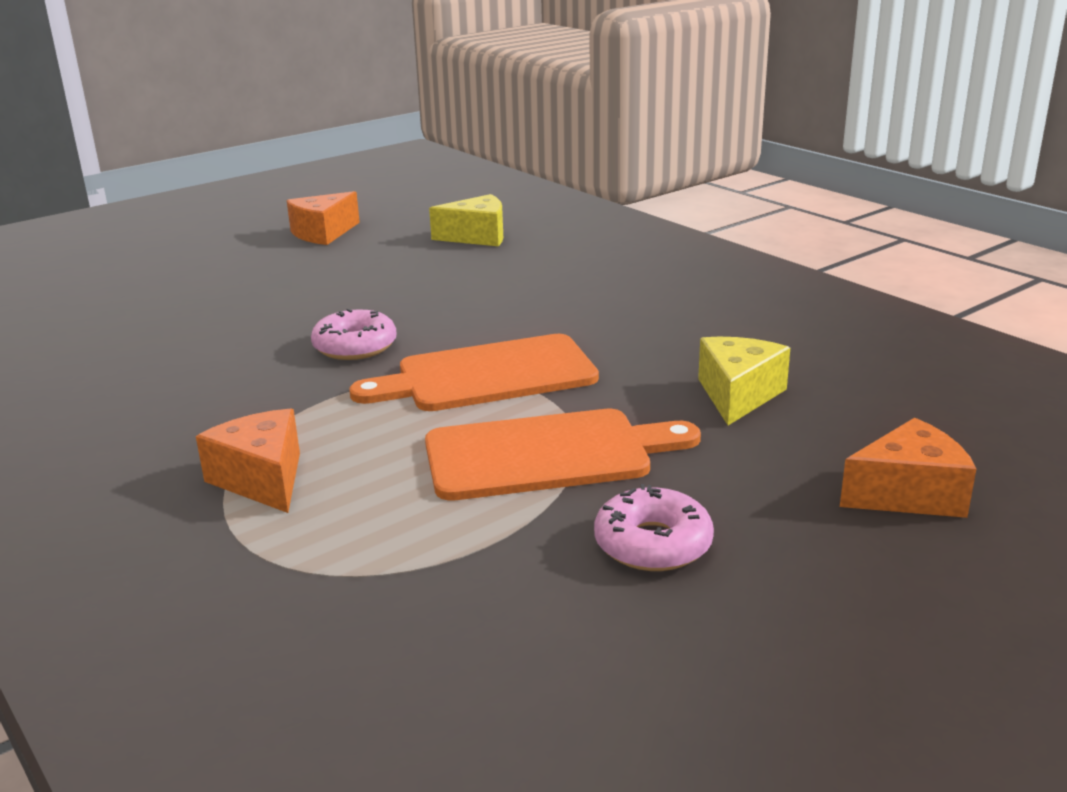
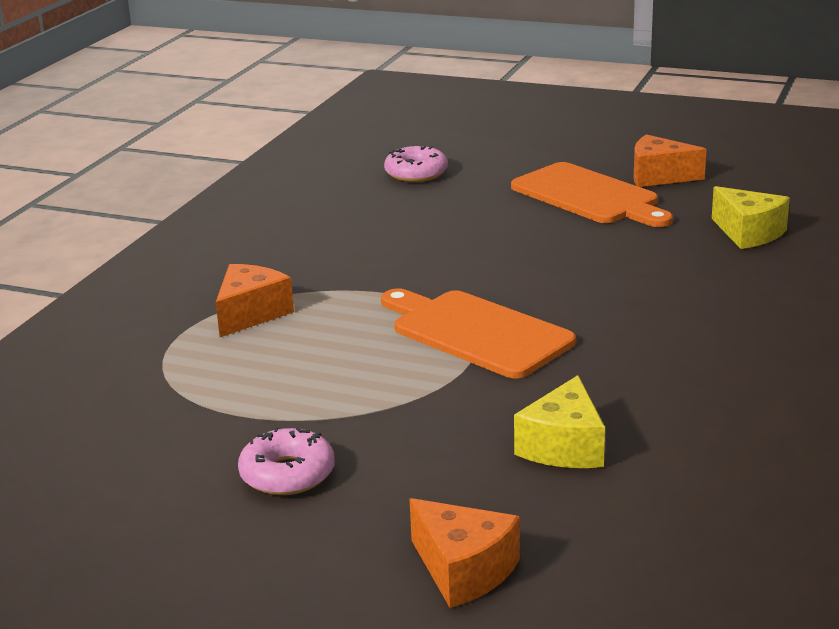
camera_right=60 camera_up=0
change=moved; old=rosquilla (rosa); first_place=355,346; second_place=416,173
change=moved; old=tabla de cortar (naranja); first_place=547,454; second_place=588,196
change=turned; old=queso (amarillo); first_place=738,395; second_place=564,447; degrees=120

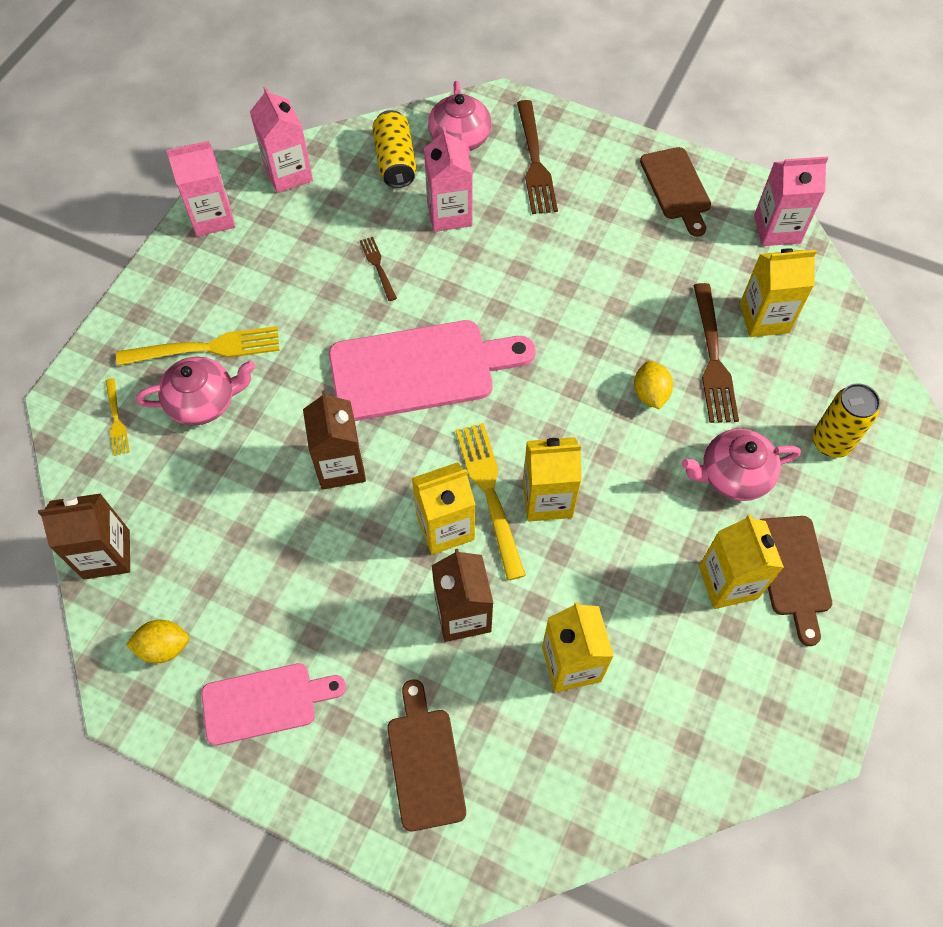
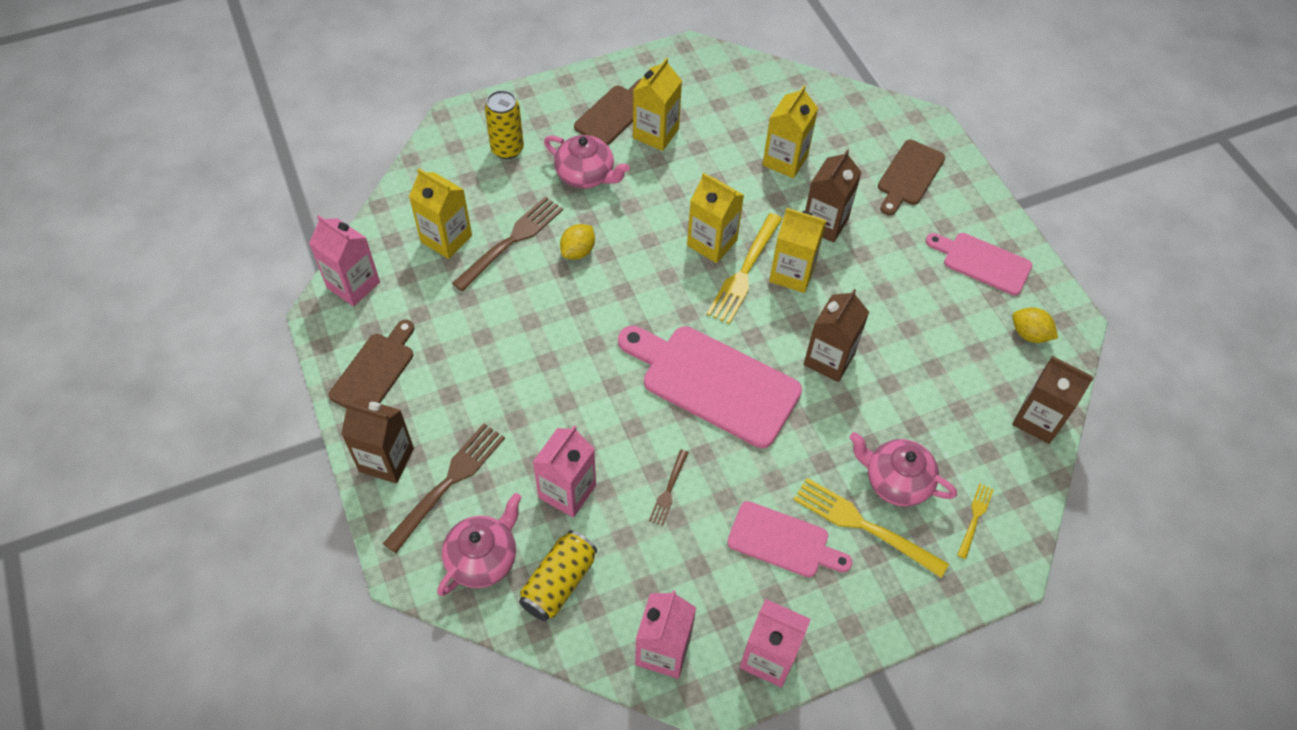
camera_right=-140 camera_up=-5
change=added; new=cartón de leche (marrón); second_place=386,460
change=added; new=tabla de cortar (rosa); second_place=783,541

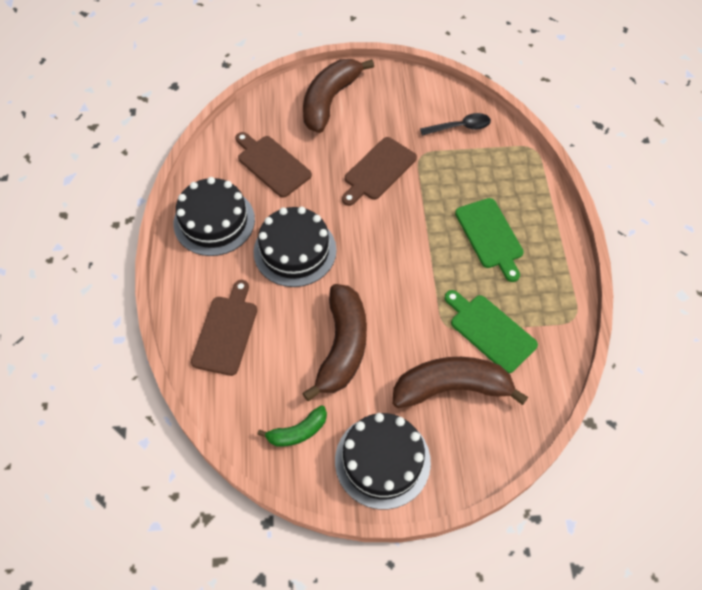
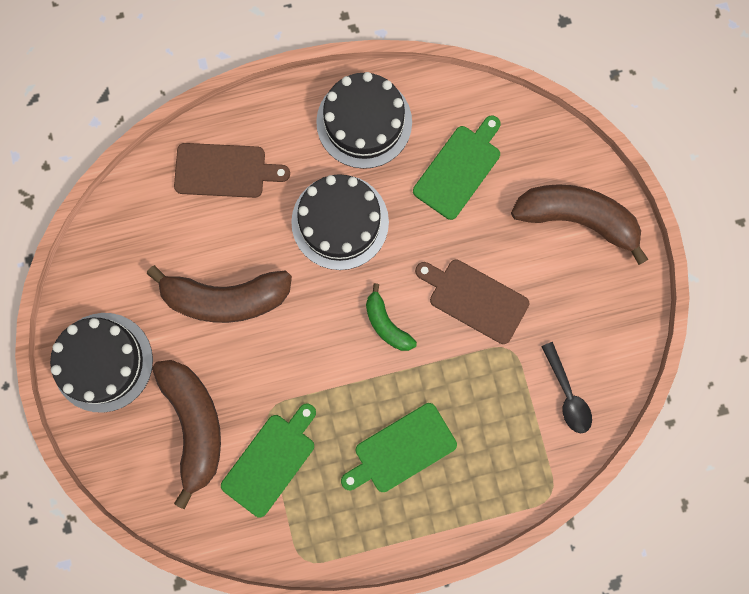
camera_right=80 camera_up=20
change=recoloured; old=tabla de cortar (marrón); new=tabla de cortar (verde); first_place=272,164; second_place=459,169
change=moved; old=plátano (verde); first_place=298,432; second_place=386,324

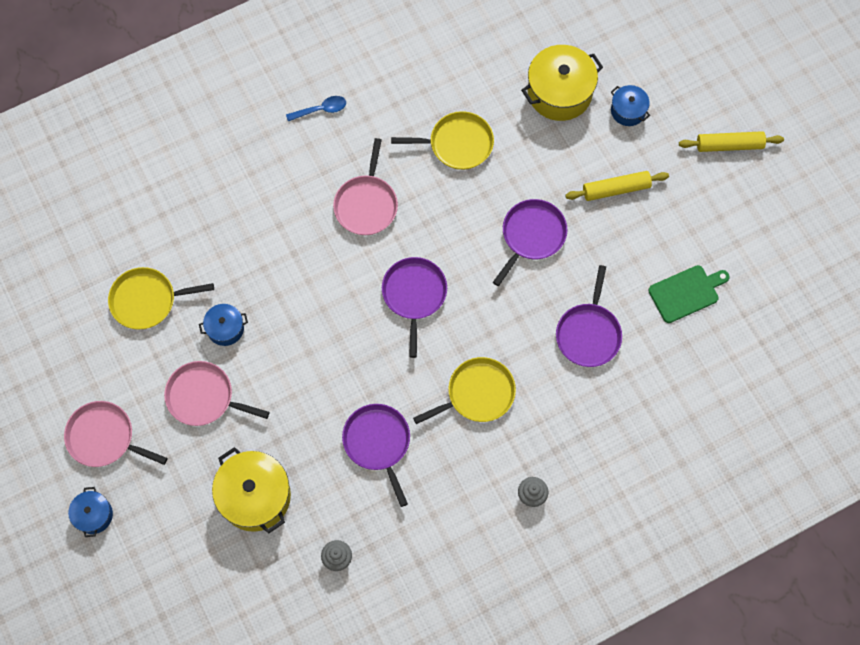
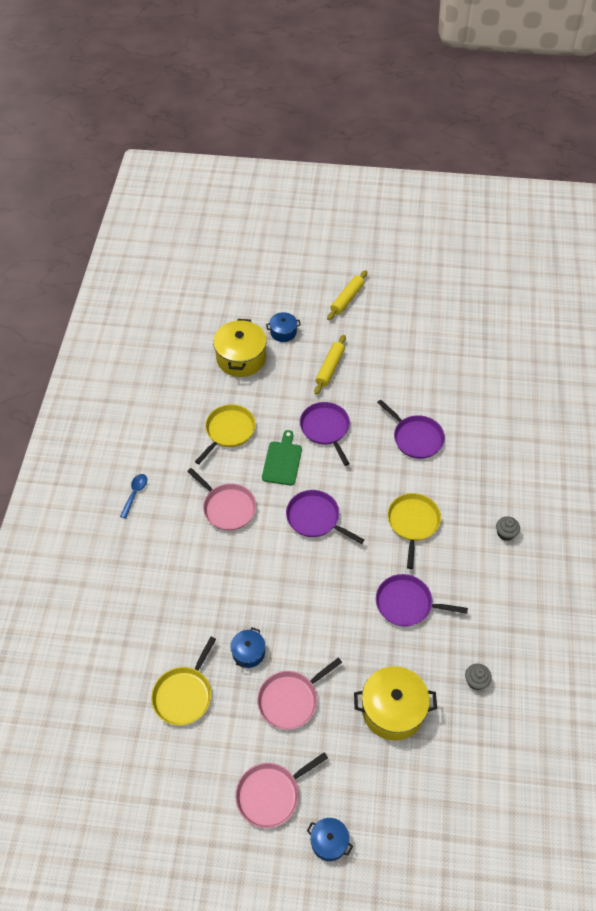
camera_right=-55 camera_up=-15
change=moved; old=tabla de cortar (verde); first_place=686,293; second_place=282,461

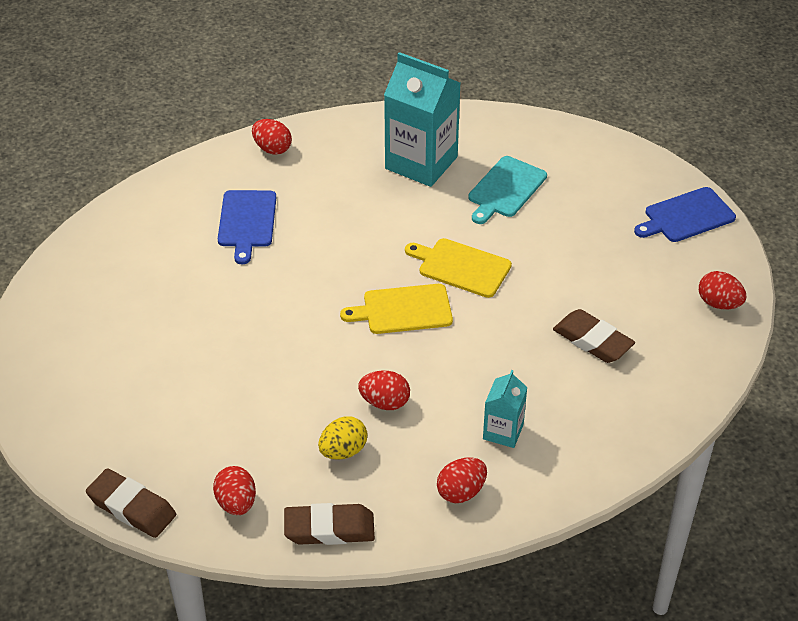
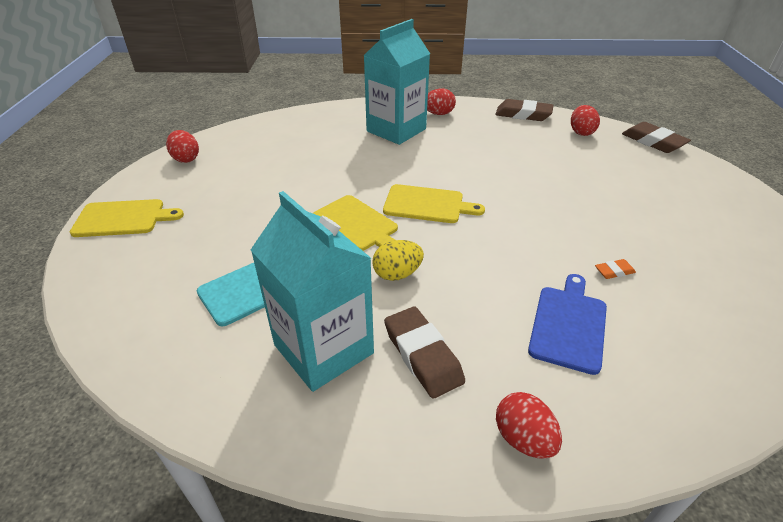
camera_right=-160 camera_up=-5
change=moved; old=huevo (amarillo); first_place=343,451; second_place=397,274
change=removed; old=huevo (rojo); first_place=385,402
change=resized; old=cartón de leche (turquesa); first_place=503,431; second_place=396,130; factor=1.95
change=moved; old=goma de borrar (marrón); first_place=592,340; second_place=422,355
change=recoloured; old=tabla de cortar (azul); new=tabla de cortar (amarillo); first_place=686,216; second_place=123,218
change=added; new=goma de borrar (naranja); second_place=614,271

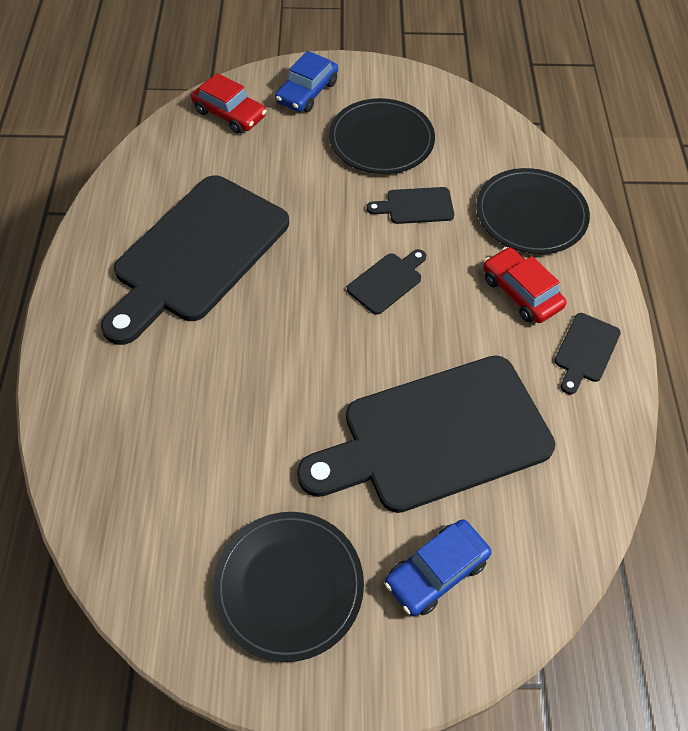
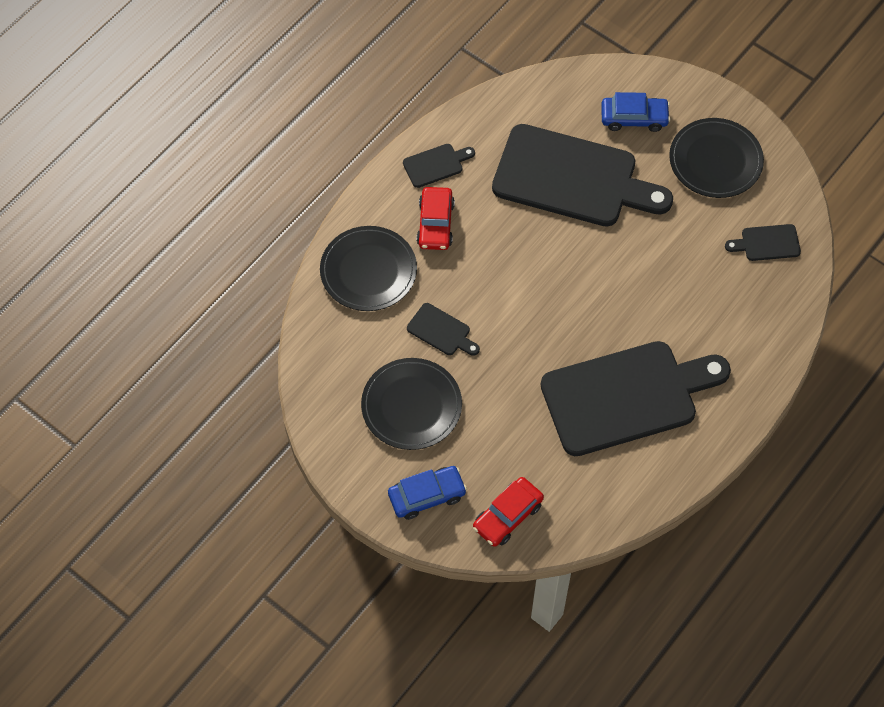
camera_right=-140 camera_up=5
change=turned; old=coche (rojo); first_place=230,114; second_place=508,516; degrees=-120
change=moved; old=tabla de cortar (negro); first_place=387,281; second_place=767,243

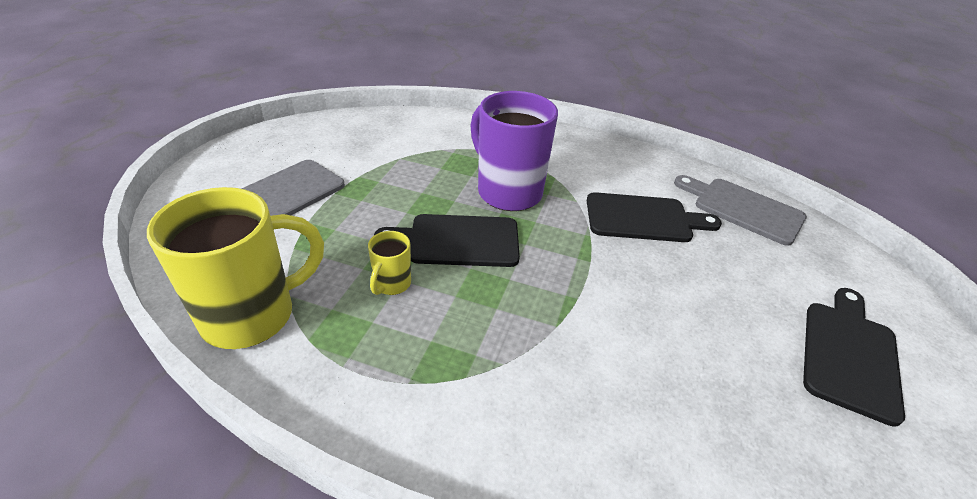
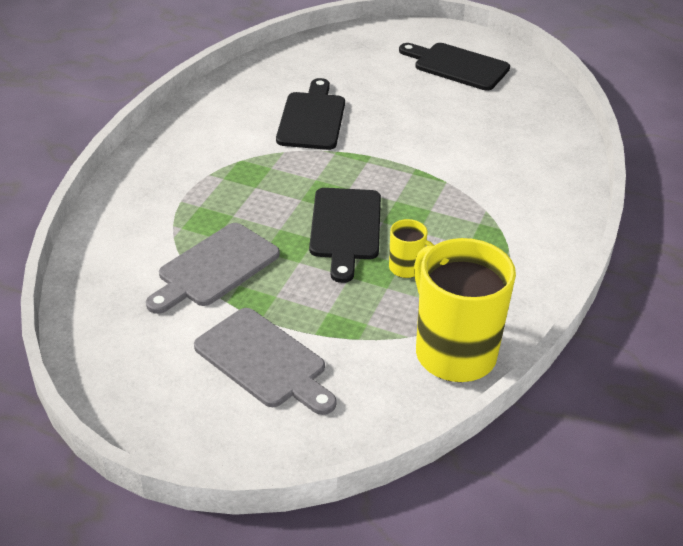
camera_right=-85 camera_up=0
change=removed; old=taza (morado); first_place=507,192
change=moved; old=tabla de cortar (gris); first_place=743,209; second_place=214,268

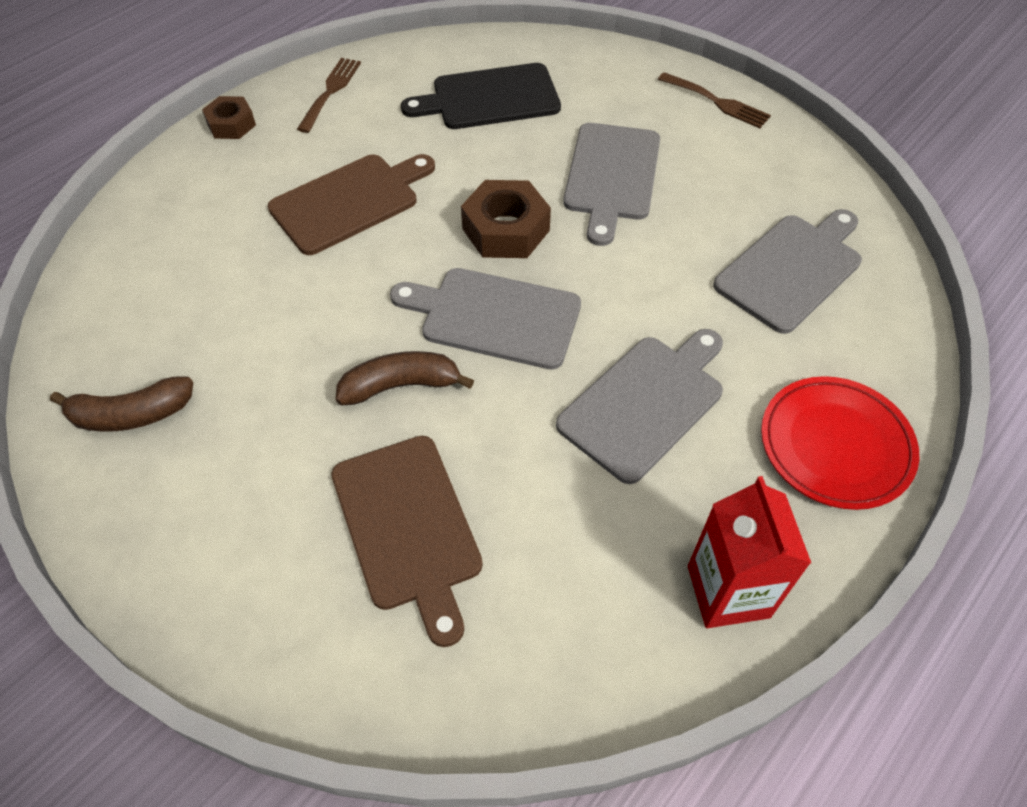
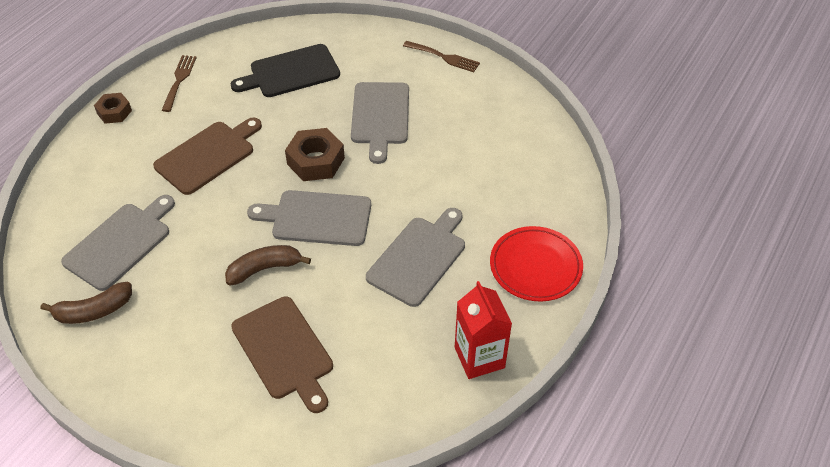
camera_right=-10 camera_up=-5
change=moved; old=tabla de cortar (gris); first_place=791,269; second_place=120,243

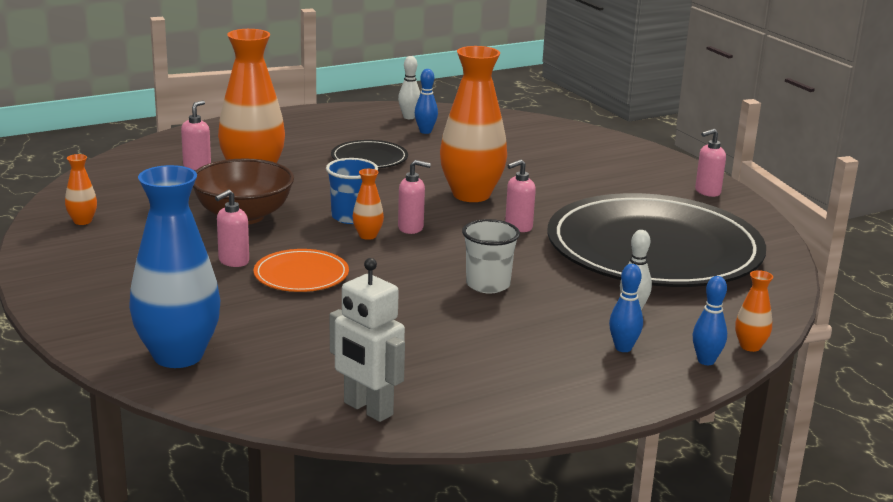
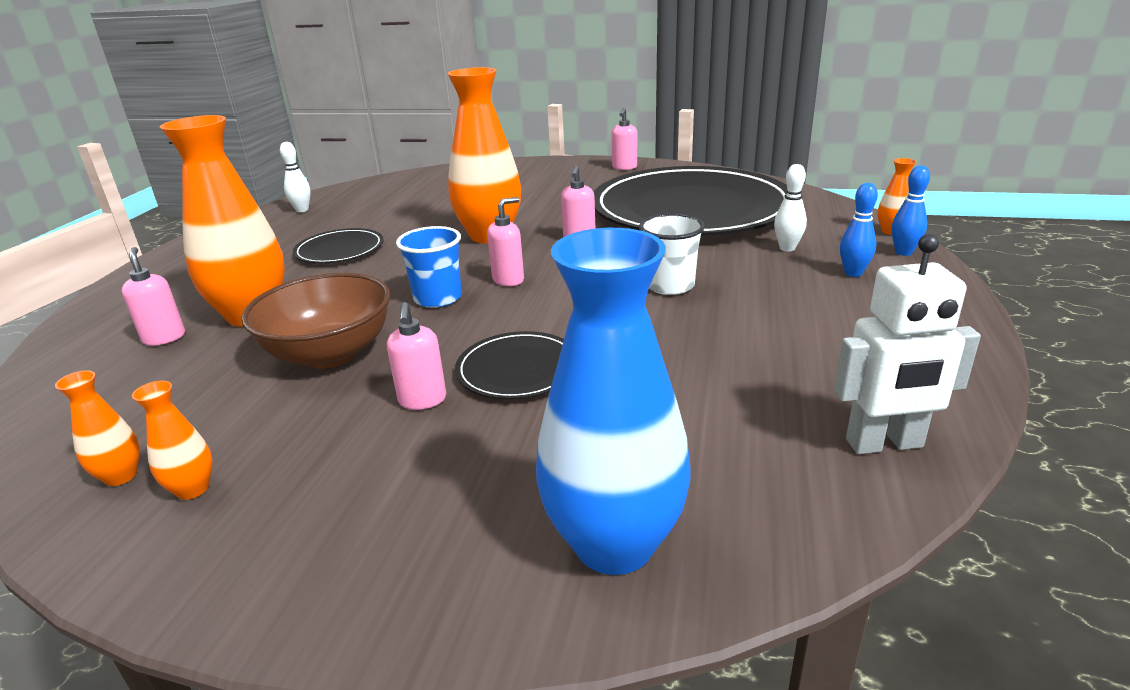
camera_right=-45 camera_up=5
change=recoloured; old=plato (naranja); new=plato (negro); first_place=301,275; second_place=518,369
change=moved; old=florero (naranja); first_place=367,236; second_place=192,489
change=removed; old=bolo (azul); first_place=425,131

